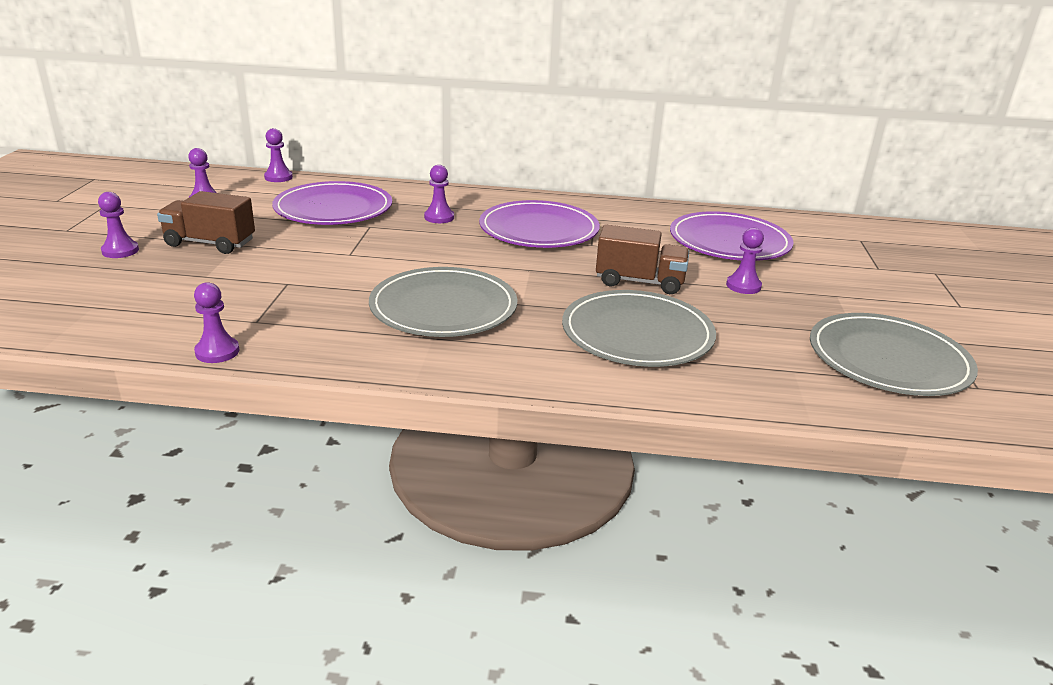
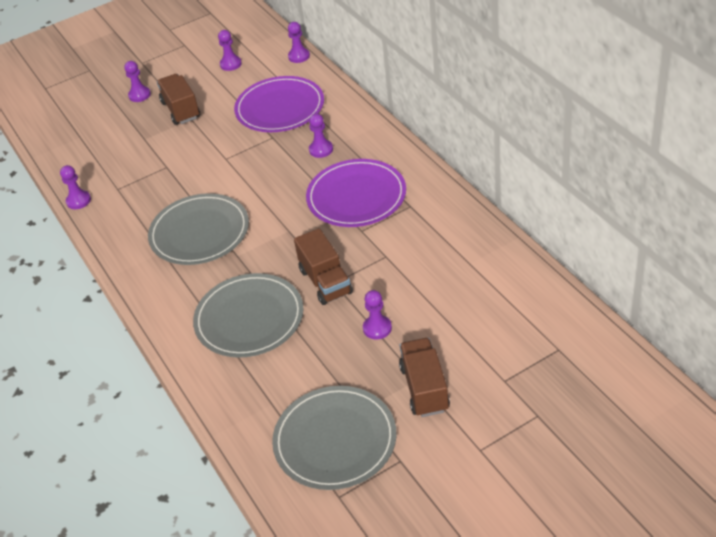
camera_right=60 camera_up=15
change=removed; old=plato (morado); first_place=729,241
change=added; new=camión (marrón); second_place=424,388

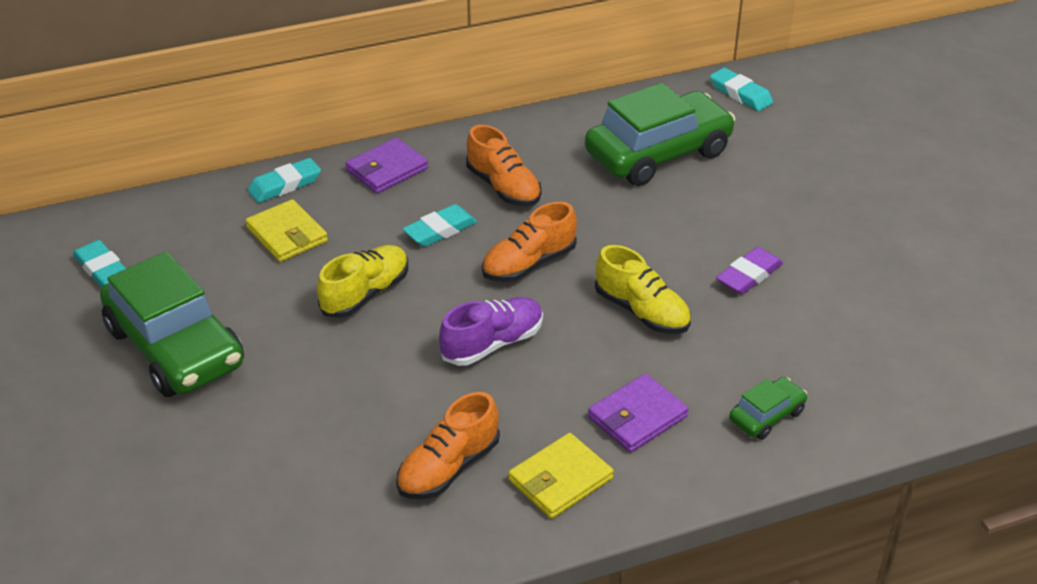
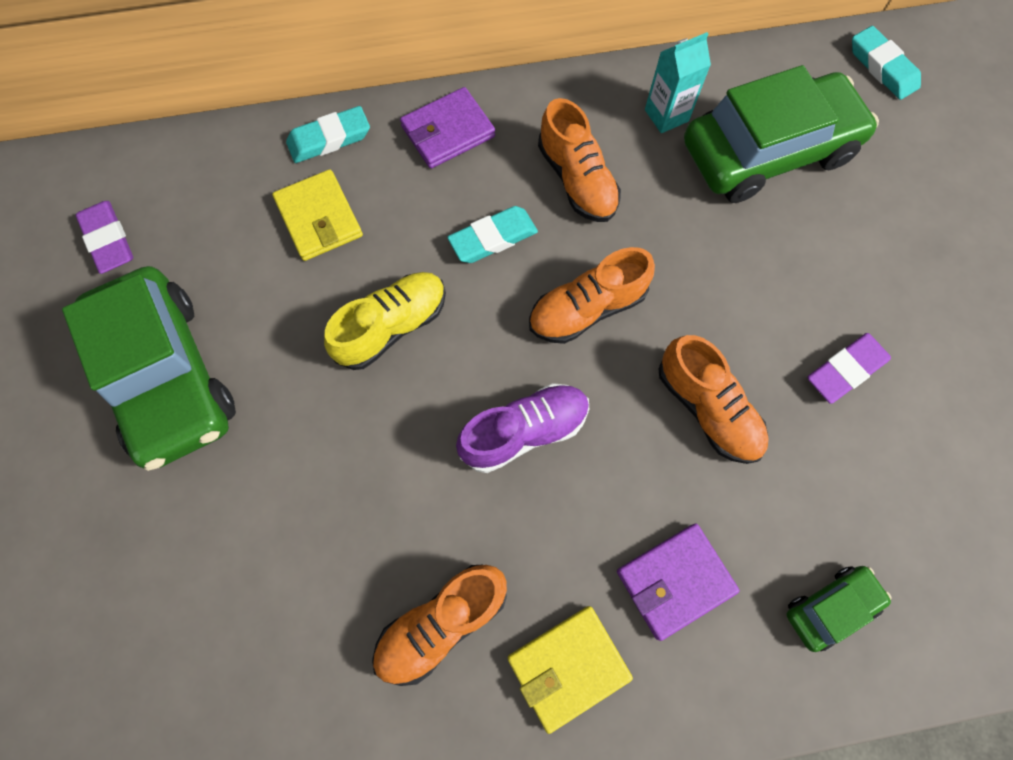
camera_right=10 camera_up=30
change=recoloured; old=goma de borrar (turquesa); new=goma de borrar (morado); first_place=102,269; second_place=109,240
change=recoloured; old=zapato (amarillo); new=zapato (naranja); first_place=642,312; second_place=707,409
change=added; new=cartón de leche (turquesa); second_place=666,115

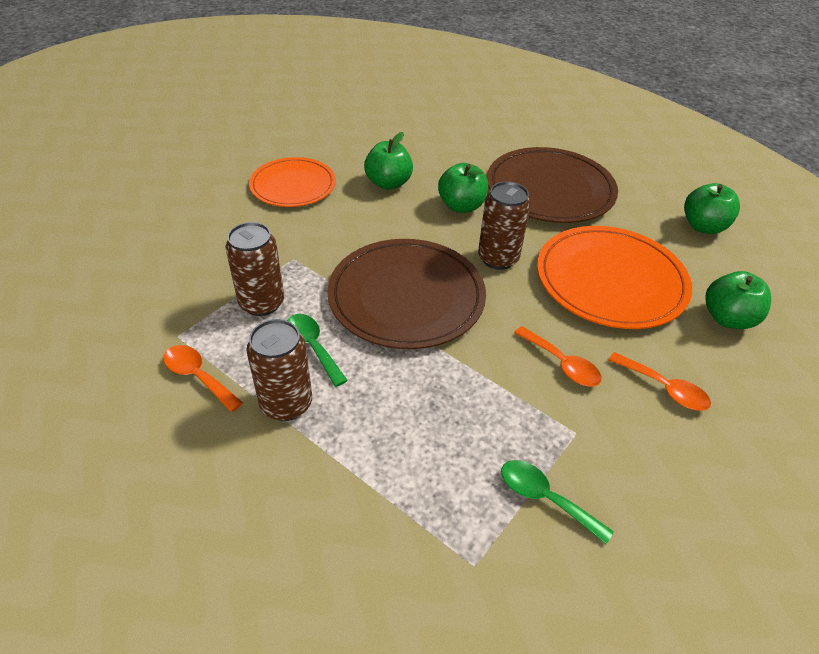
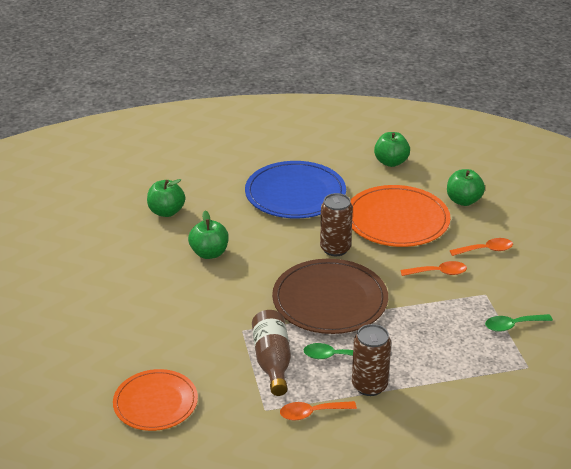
camera_right=-50 camera_up=-10
change=replaced; old=lata (marrón); new=botella (marrón); first_place=262,303; second_place=272,361
change=moved; old=plato (naranja); first_place=293,185; second_place=155,402
change=moved; old=manzana (verde); first_place=461,206; second_place=166,212
change=recoloured; old=plato (marrón); new=plato (azul); first_place=550,189; second_place=295,194

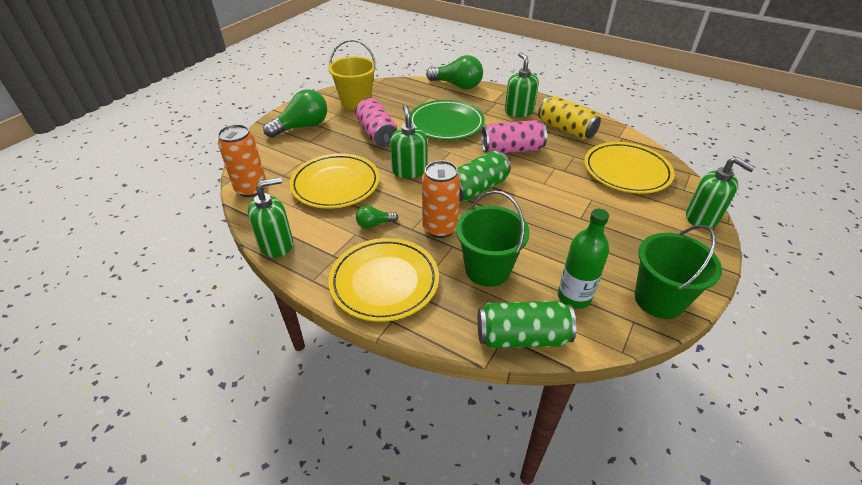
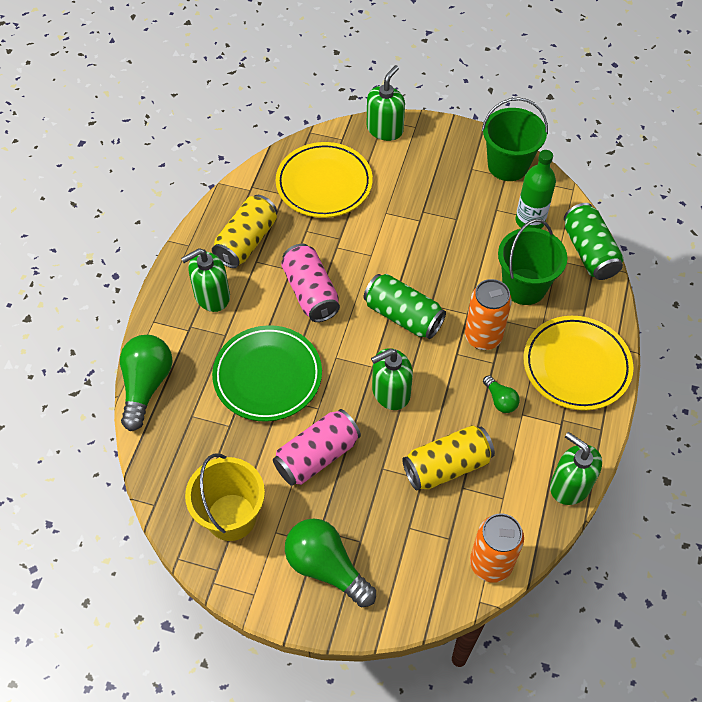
camera_right=-105 camera_up=15
change=replaced; old=plato (amarillo); new=lata (amarillo); first_place=335,184; second_place=447,466

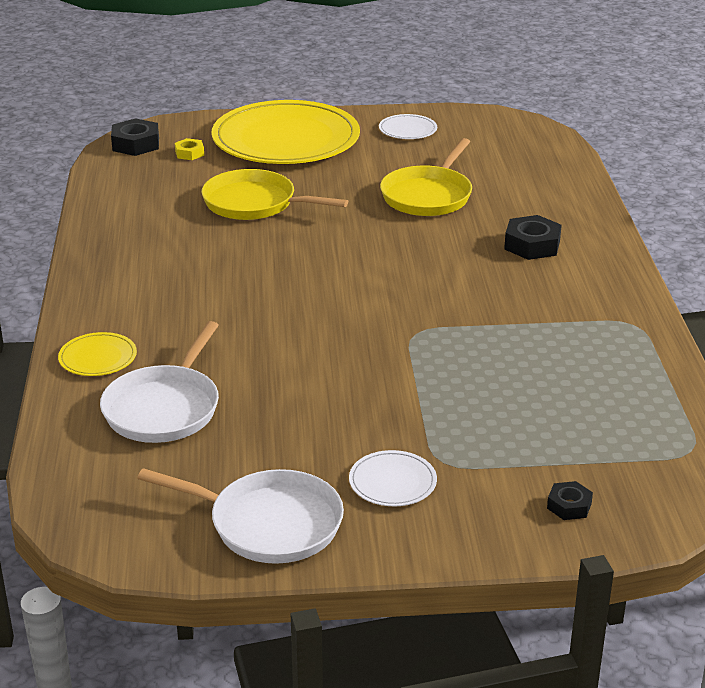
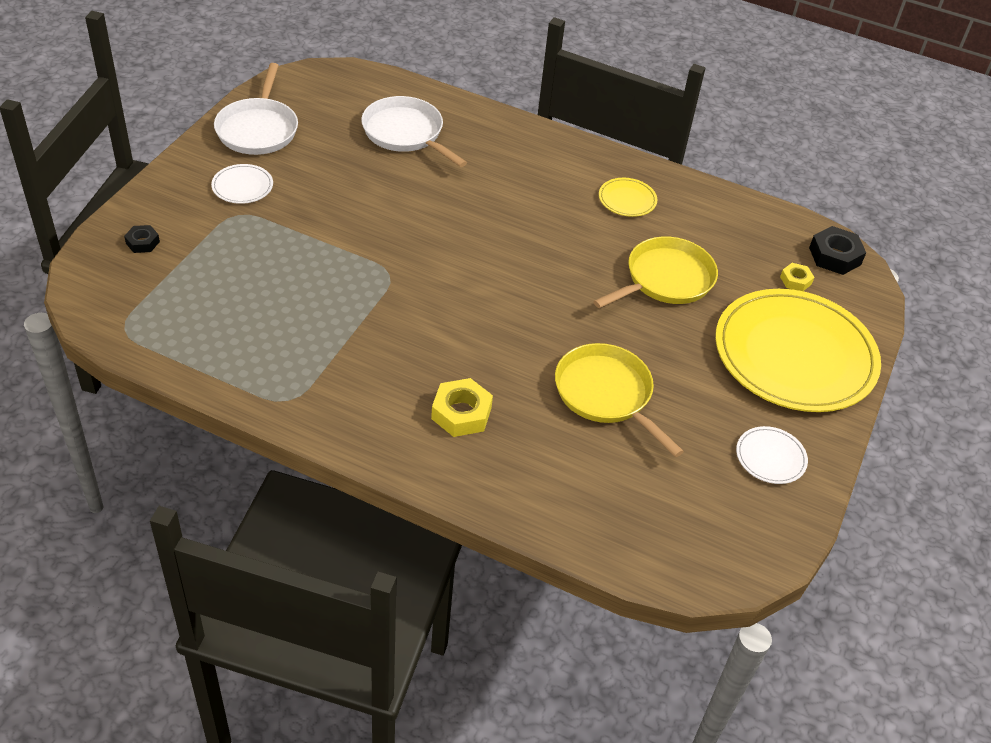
camera_right=115 camera_up=15
change=moved; old=plato (amarillo); first_place=98,357; second_place=627,199
change=turned; old=sartén (blanco); first_place=269,524; second_place=258,129; degrees=-45
change=recoloured; old=tuerca (negro); new=tuerca (amarillo); first_place=532,245; second_place=461,413

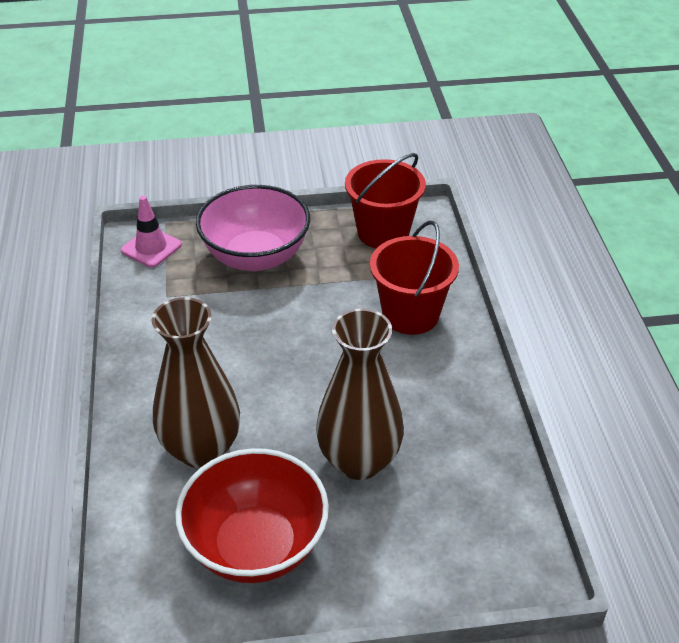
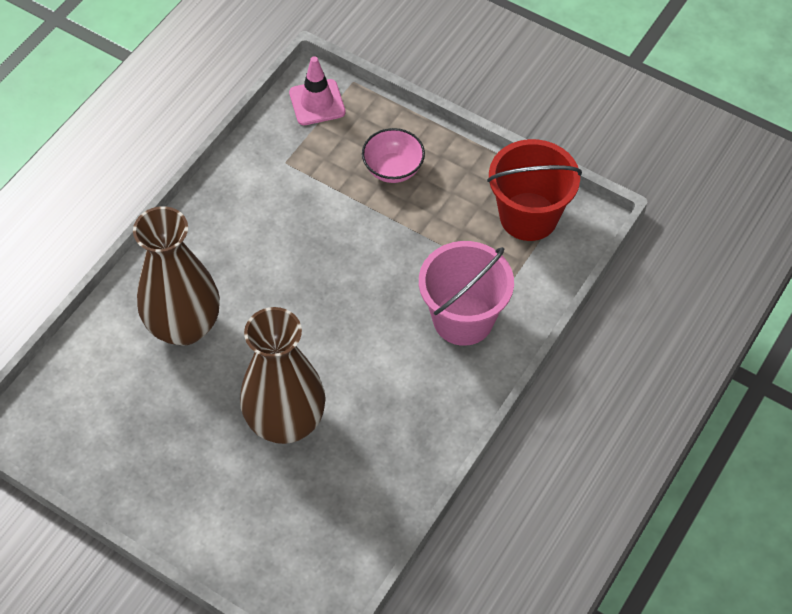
camera_right=40 camera_up=15
change=removed; old=cuenco (rojo); first_place=256,545
change=resized; old=cuenco (rosa); first_place=256,256; second_place=393,169; factor=0.52
change=recoloured; old=balde (rojo); new=balde (rosa); first_place=410,314; second_place=463,319

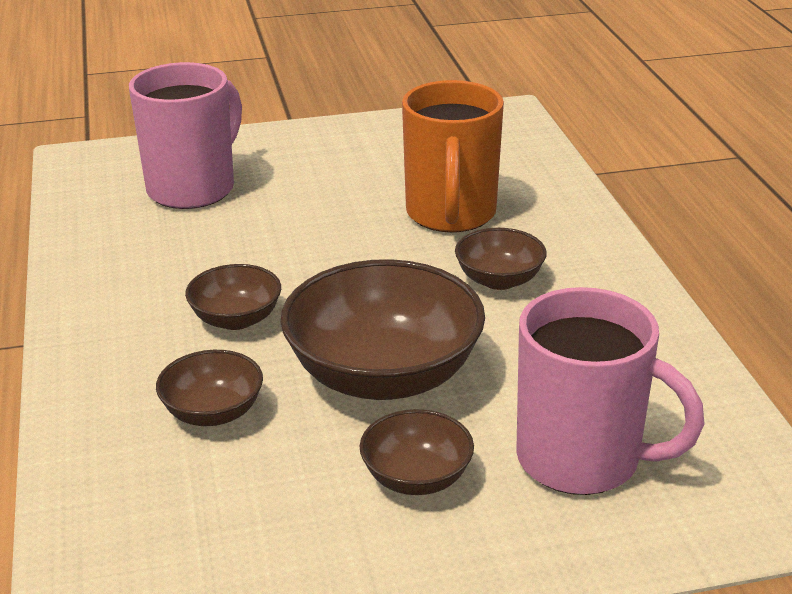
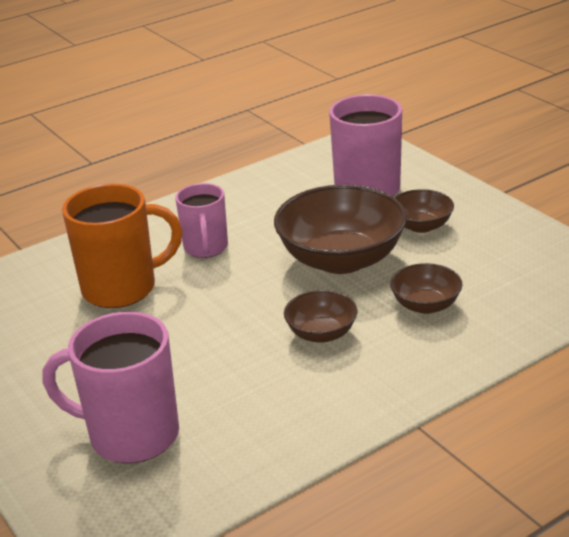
camera_right=-110 camera_up=0
change=replaced; old=cuenco (marrón); new=taza (rosa); first_place=499,280; second_place=206,248

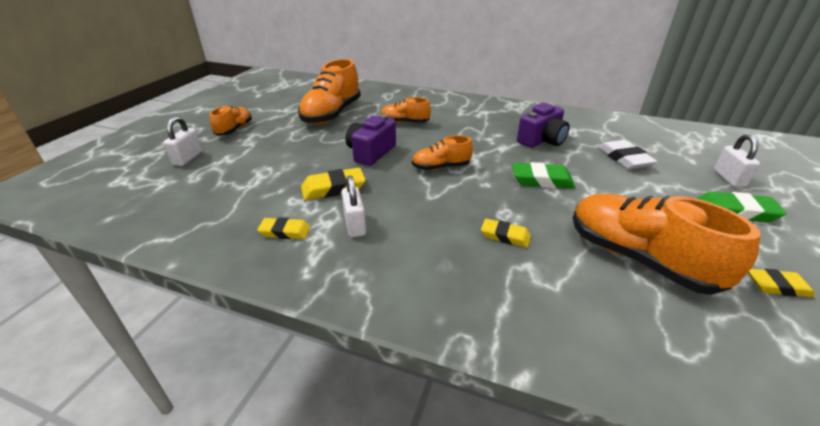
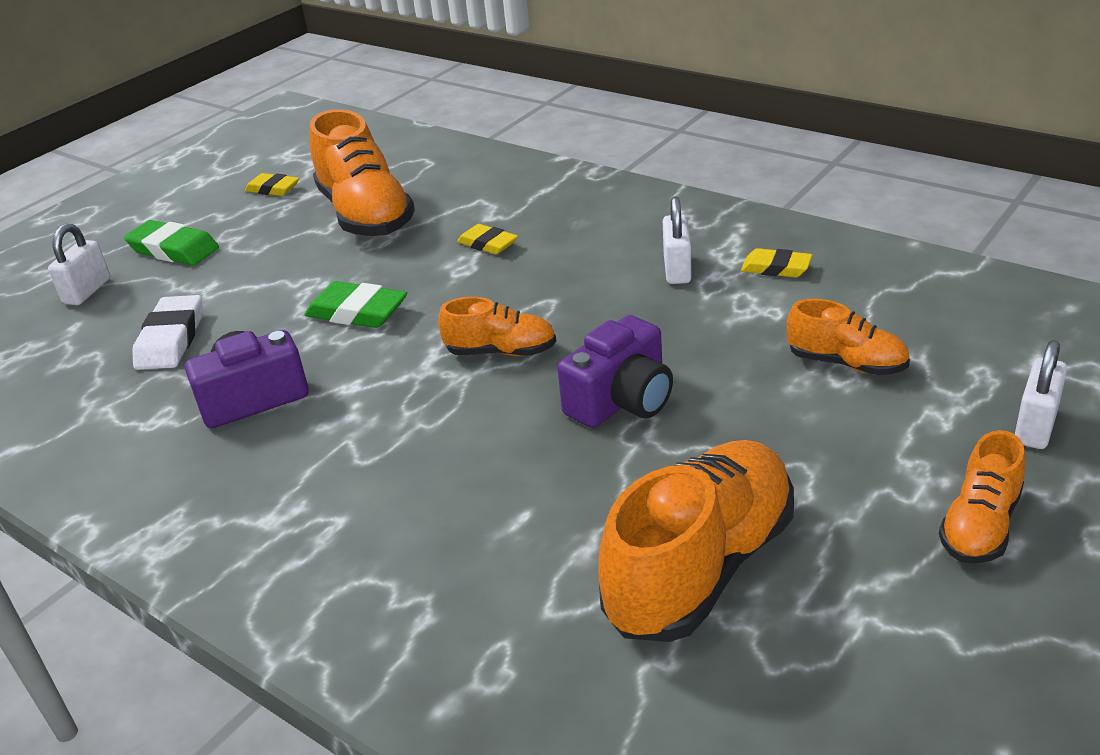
camera_right=-160 camera_up=0
change=removed; old=goma de borrar (amarillo); first_place=333,188
change=moved; old=zapato (naranja); first_place=405,122; second_place=846,363

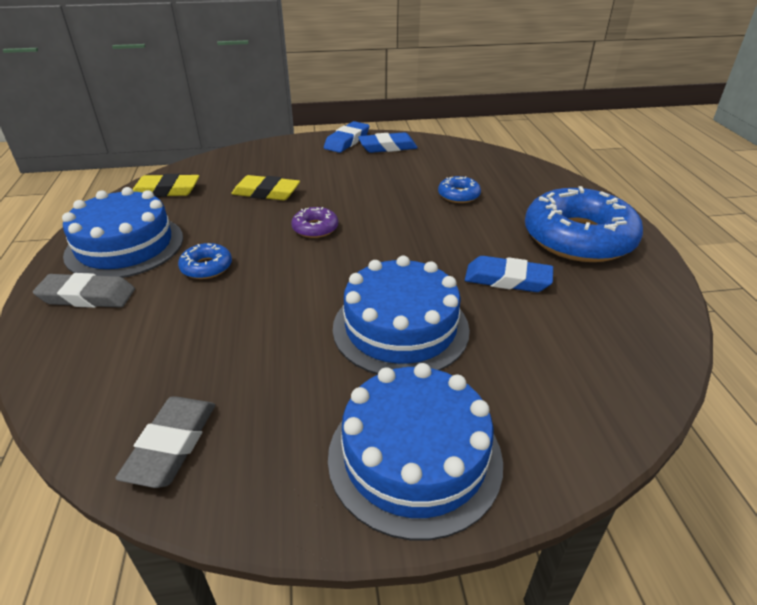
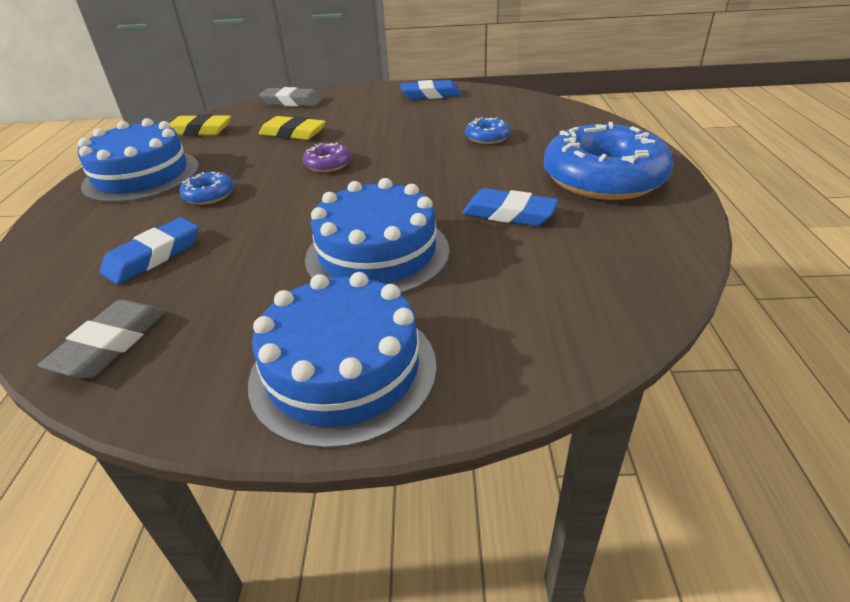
camera_right=10 camera_up=0
change=moved; old=goma de borrar (gris); first_place=87,296; second_place=292,102
change=moved; old=goma de borrar (azul); first_place=347,141; second_place=153,256

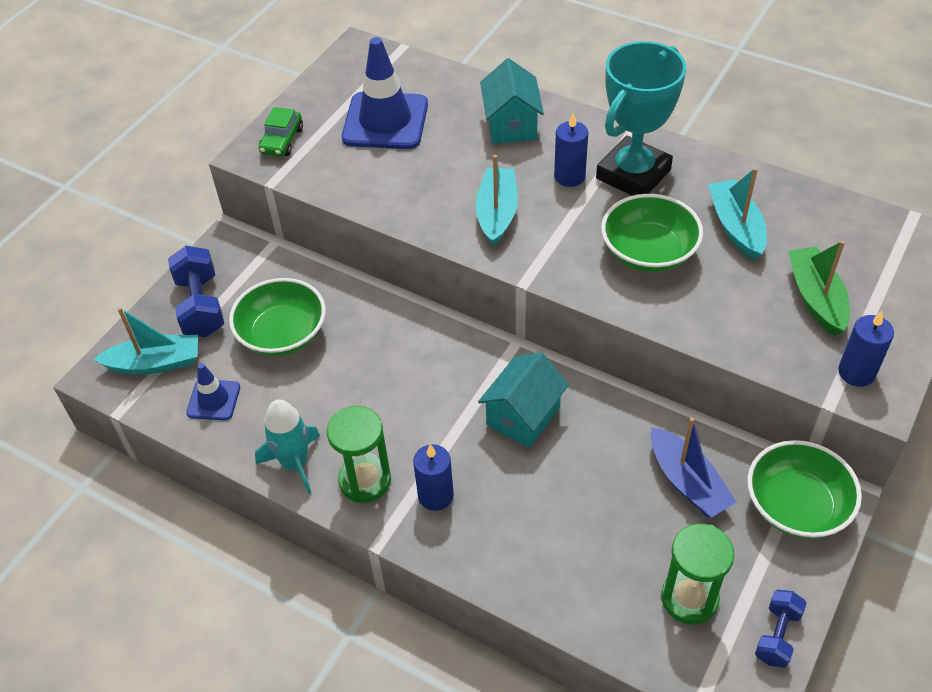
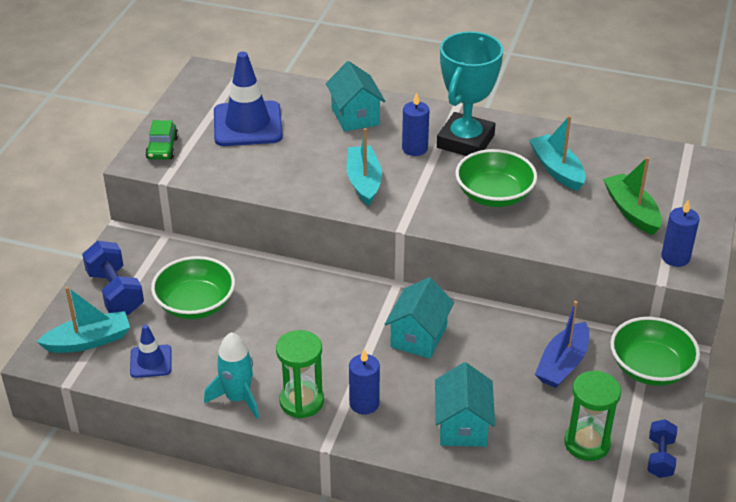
camera_right=-15 camera_up=-10
change=turned; old=barco (azul); first_place=687,482; second_place=562,364; degrees=75
change=added; new=casa (turquesa); second_place=462,426

